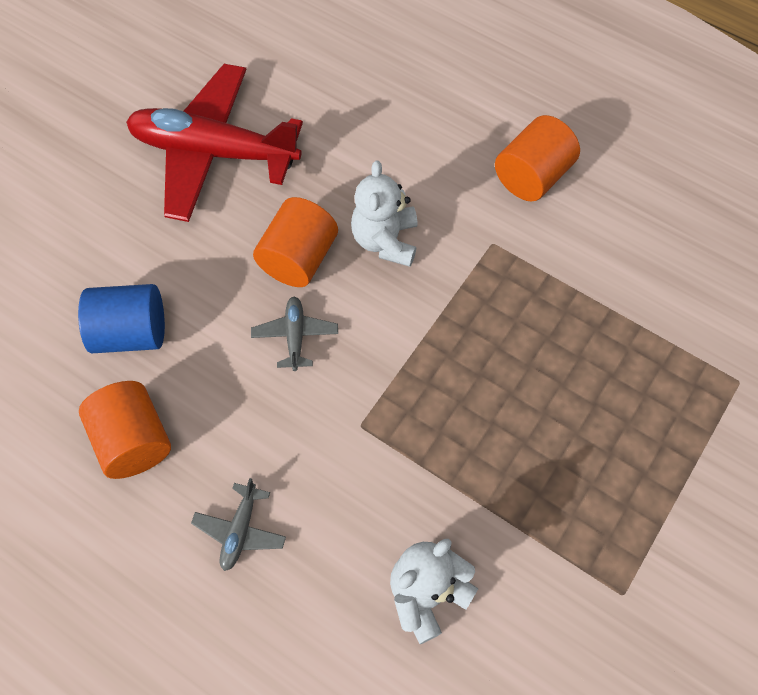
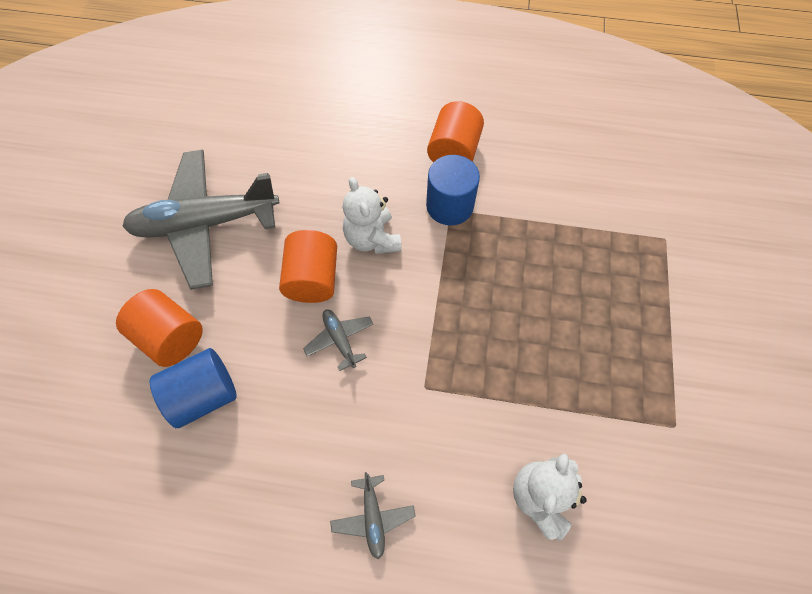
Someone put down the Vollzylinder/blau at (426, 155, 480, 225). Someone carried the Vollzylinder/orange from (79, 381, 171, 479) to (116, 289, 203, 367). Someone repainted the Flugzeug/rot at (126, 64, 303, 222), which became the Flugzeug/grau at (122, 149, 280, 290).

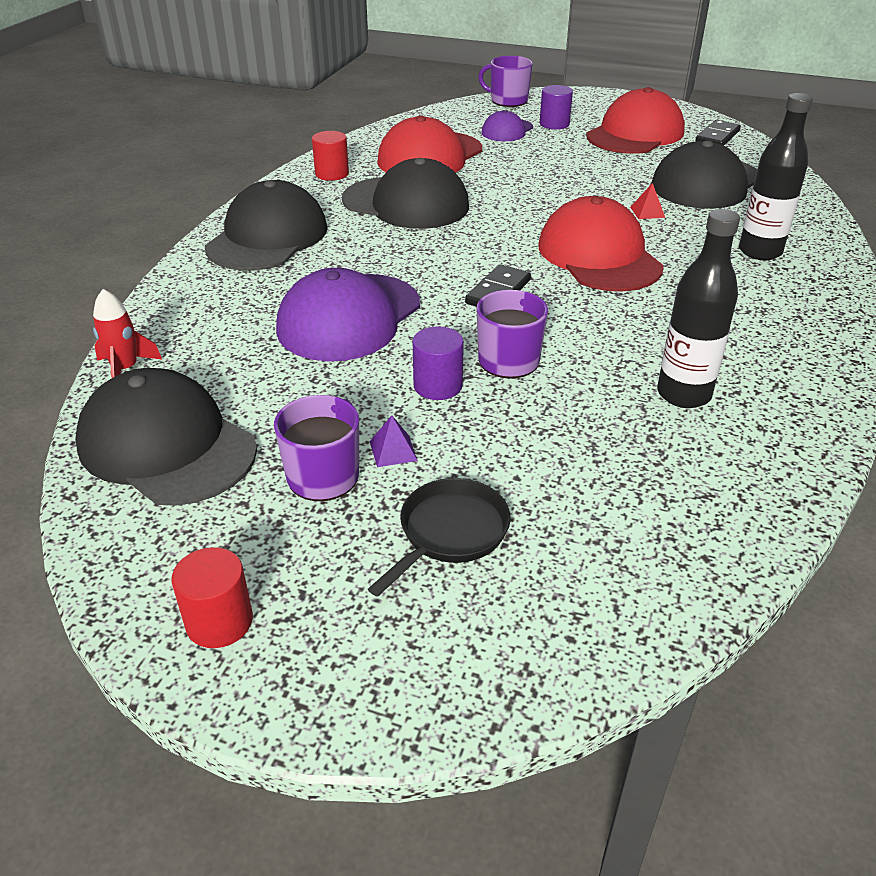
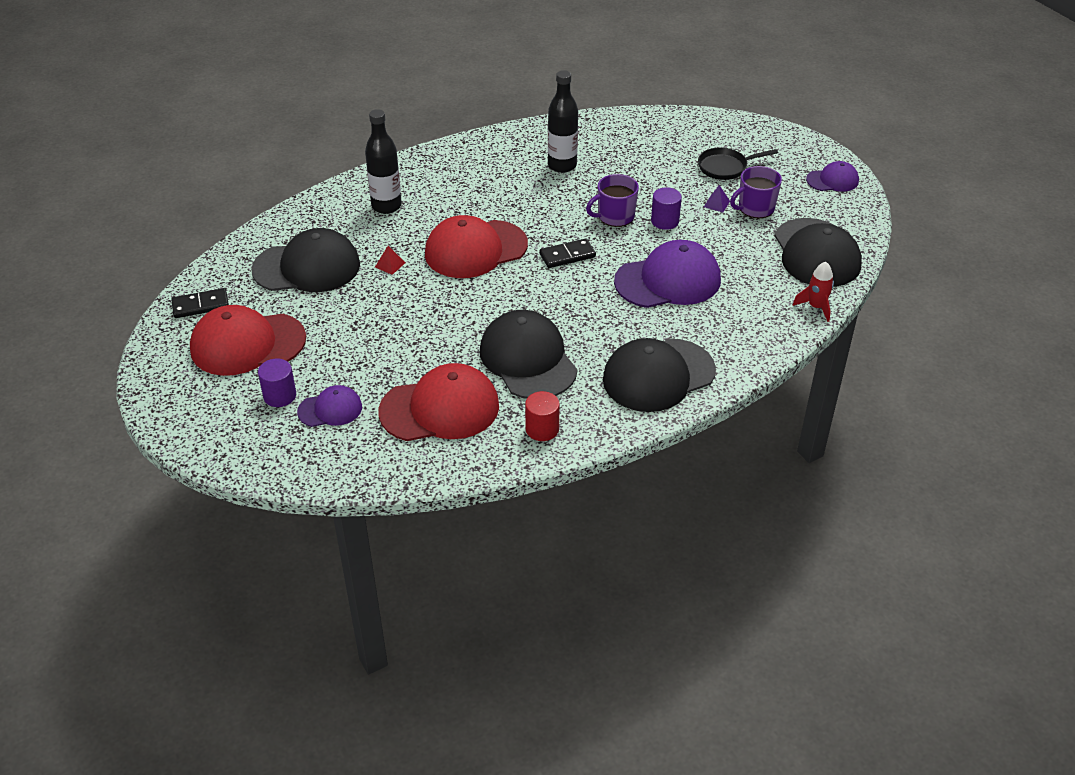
Someone took away the Tasse/lila at (478, 56, 533, 107). Someone swapped the Vollzylinder/rot at (171, 547, 253, 648) for the Kappe/lila at (806, 161, 859, 192). Someone rotated the Kappe/rot at (538, 196, 664, 292) by 45 degrees clockwise.

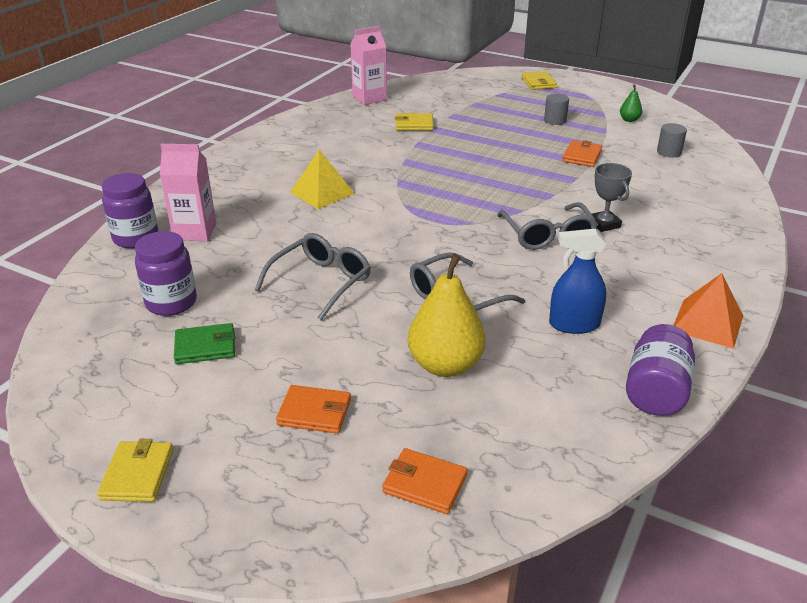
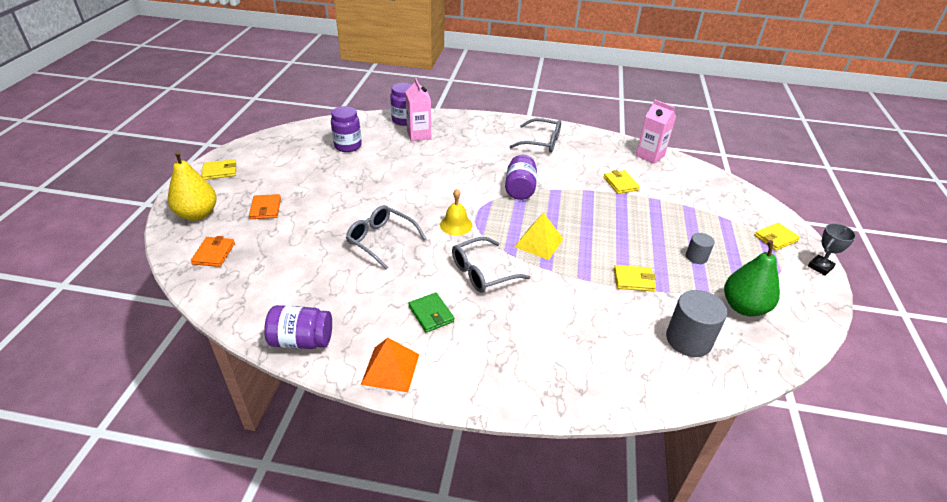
Someone took away the Sprühflasche/blau at (549, 229, 606, 334). Someone put down the Glocke/gelb at (440, 189, 472, 235). Someone put down the Einmachglas/lila at (505, 155, 537, 200). Someone carried the Geldbörse/grün from (174, 323, 235, 364) to (409, 292, 454, 333). Someone carried the Brille/grau from (255, 233, 371, 321) to (509, 118, 561, 153). Someone carried the Pyramide/gelb from (290, 150, 355, 209) to (515, 213, 563, 260). Someone carried the Birne/gelb from (408, 254, 486, 377) to (168, 151, 217, 221). Someone carried the Pokal/grau from (592, 163, 632, 232) to (808, 223, 856, 276). Someone repainted the Geldbörse/orange at (562, 140, 602, 167), which became the Geldbörse/gelb at (614, 265, 656, 292). Someone scaled the Birne/grün at (620, 84, 642, 122) by 2.17. Someone scaled the Vollzylinder/grau at (657, 123, 687, 157) by 1.80.

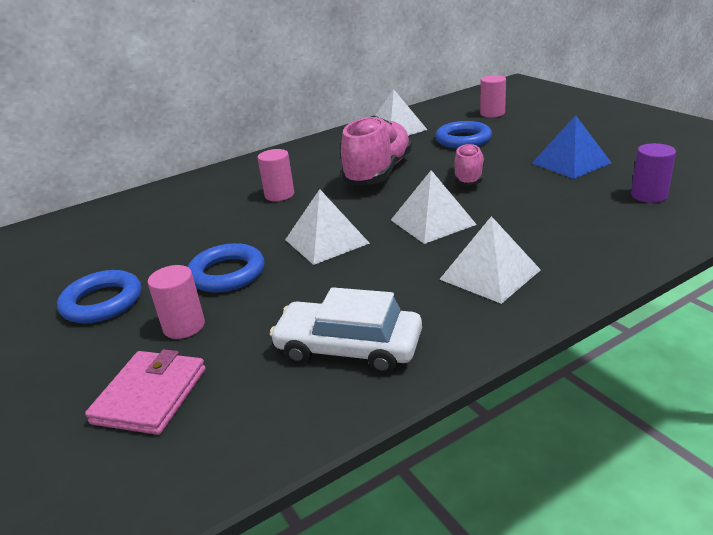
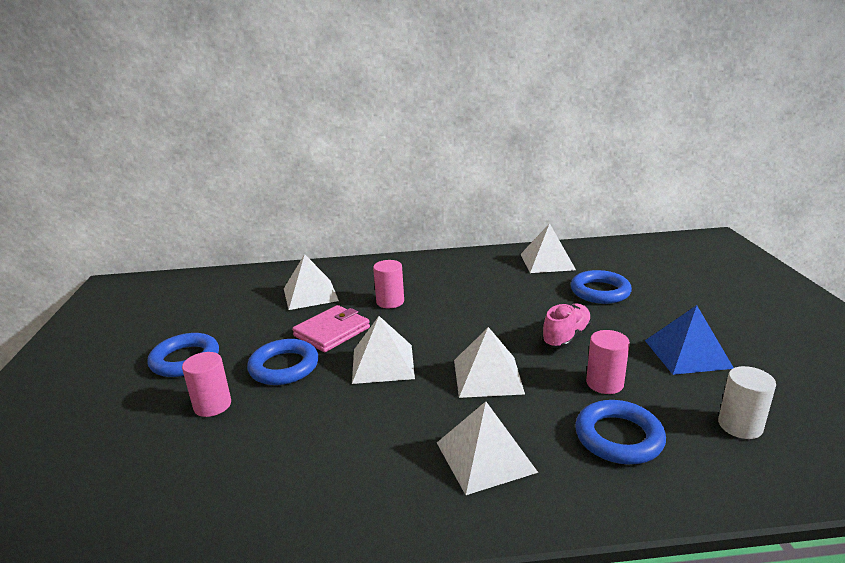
Someone took away the Auto/weiß at (270, 287, 422, 374). Someone took away the Schuh/rosa at (341, 116, 413, 186). Someone put down the Pyramide/weiß at (284, 254, 339, 310). Someone put down the Ring/blau at (575, 400, 666, 464). Someone carried the Geldbörse/rosa from (85, 349, 206, 435) to (292, 305, 370, 352). Someone carried the Vollzylinder/rosa from (480, 75, 506, 117) to (586, 330, 630, 394). Someone repainted the Vollzylinder/lila at (631, 143, 676, 203), which became the Vollzylinder/weiß at (718, 366, 776, 439).

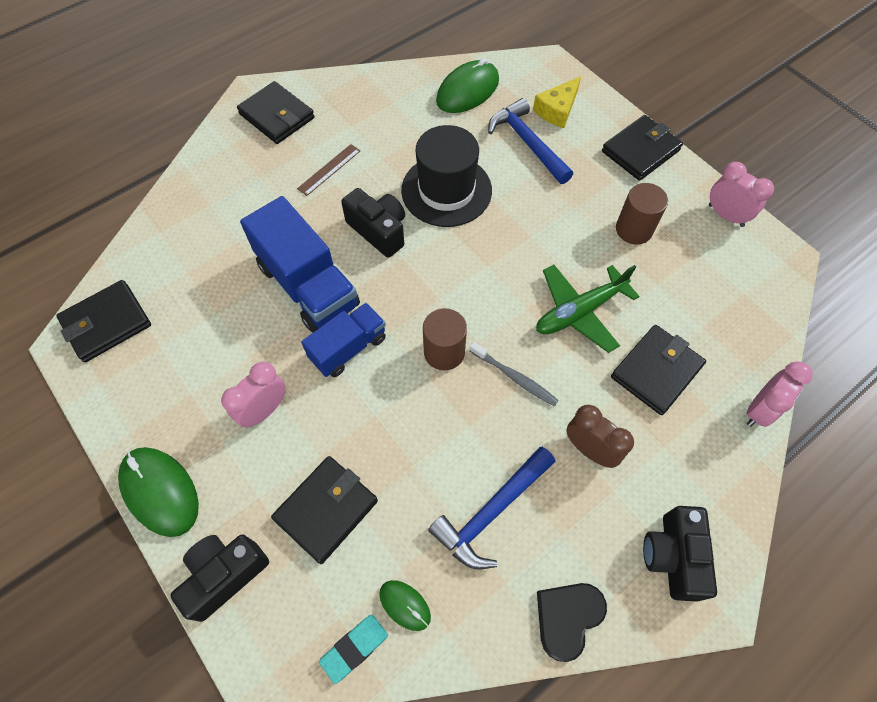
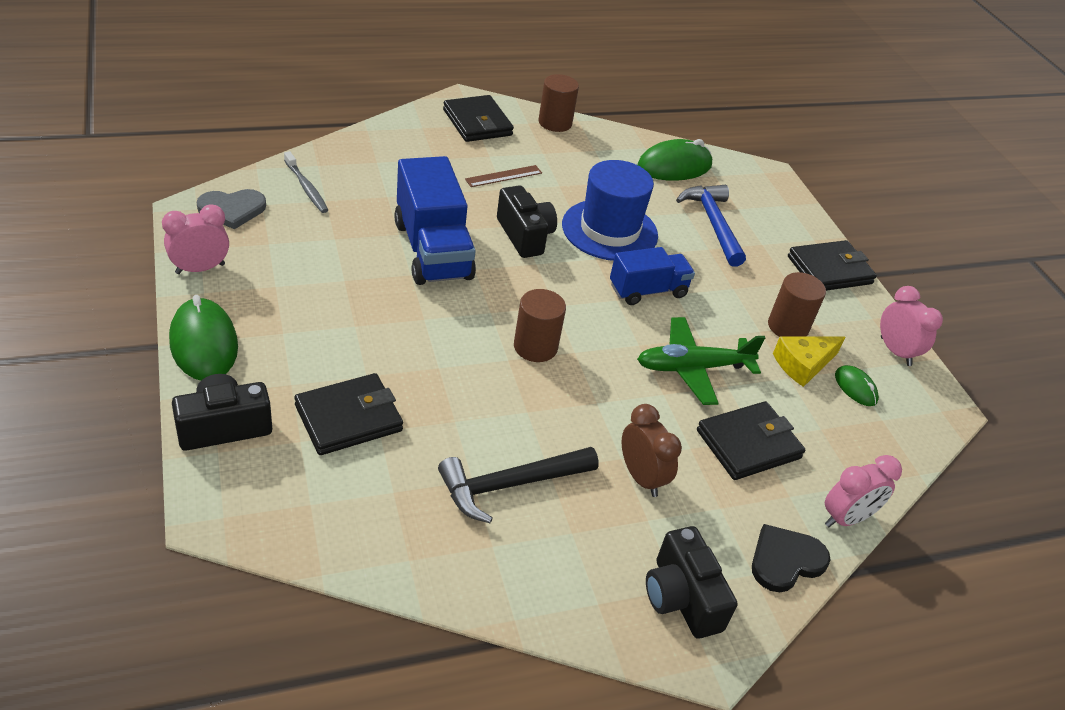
Someone took away the Radiergummi/türkis at (319, 615, 388, 684). Someone put down the Vollzylinder/braun at (538, 74, 579, 132). Someone carried the Wecker/rosa from (221, 362, 286, 427) to (162, 204, 229, 274). Someone carried the Lastwagen/blau from (301, 303, 386, 377) to (610, 247, 695, 305). Someone carried the Computermaus/grün from (379, 580, 431, 631) to (835, 365, 879, 406). Someone carried the Zahnbürste/grau from (470, 342, 559, 407) to (284, 151, 328, 213). Someone carried the Käse/gelb from (533, 76, 581, 128) to (773, 337, 845, 387). Someone carried the Herz/schwarz from (537, 583, 607, 662) to (752, 524, 830, 592). Someone swapped the Geldbörse/schwarz at (56, 280, 151, 362) for the Herz/grau at (197, 189, 266, 229). Someone repainted the Hut/schwarz at (401, 125, 492, 227), which became the Hut/blau at (562, 160, 658, 261). Someone repainted the Hammer/blau at (428, 447, 555, 570), which became the Hammer/schwarz at (438, 447, 599, 523). Someone rotated the Kamera/schwarz at (643, 506, 717, 602) by 45 degrees counterclockwise.

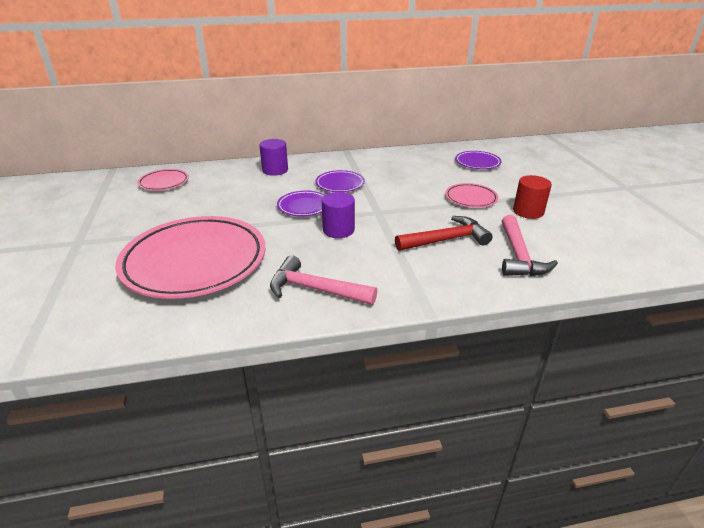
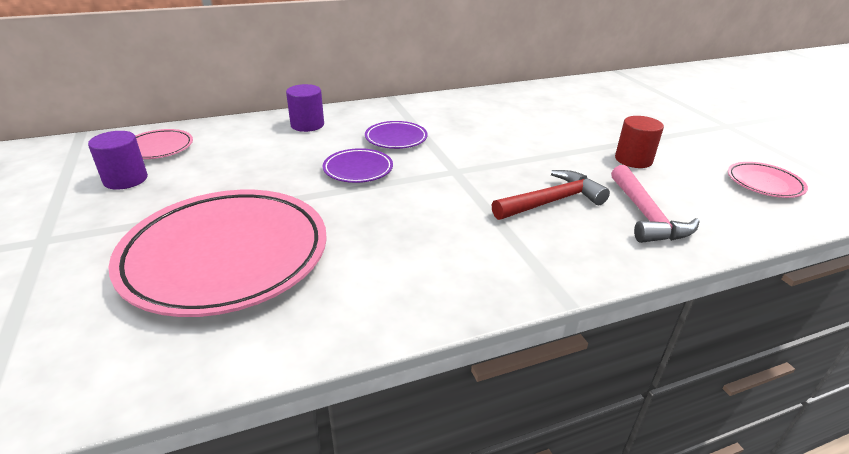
Someone took away the Hammer/rosa at (270, 255, 377, 305). Someone took away the Teller/lila at (455, 151, 502, 169). Someone carried the Vollzylinder/lila from (322, 192, 355, 238) to (88, 131, 148, 190). Someone carried the Teller/rosa from (445, 183, 498, 208) to (728, 162, 808, 198).

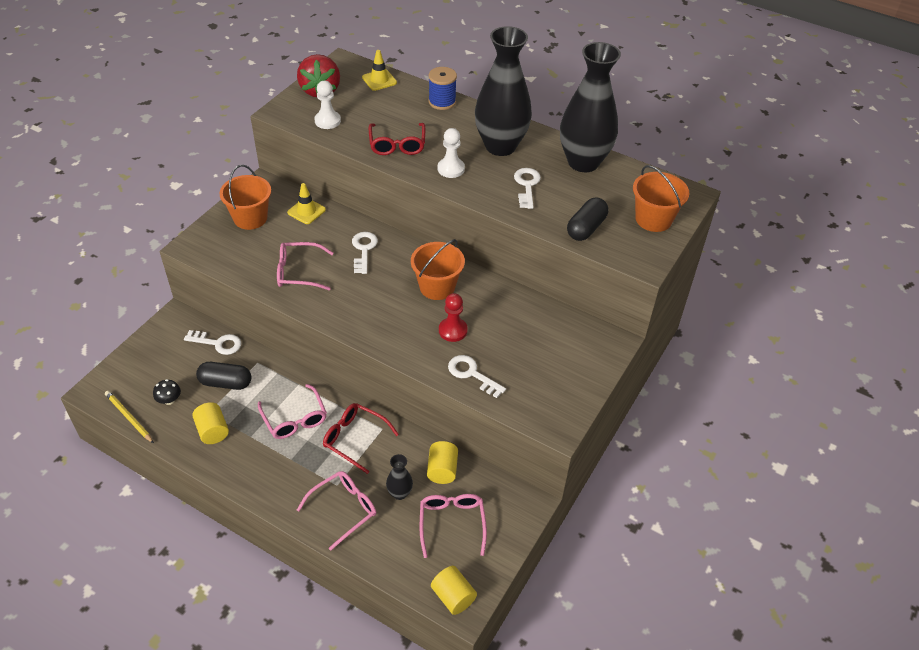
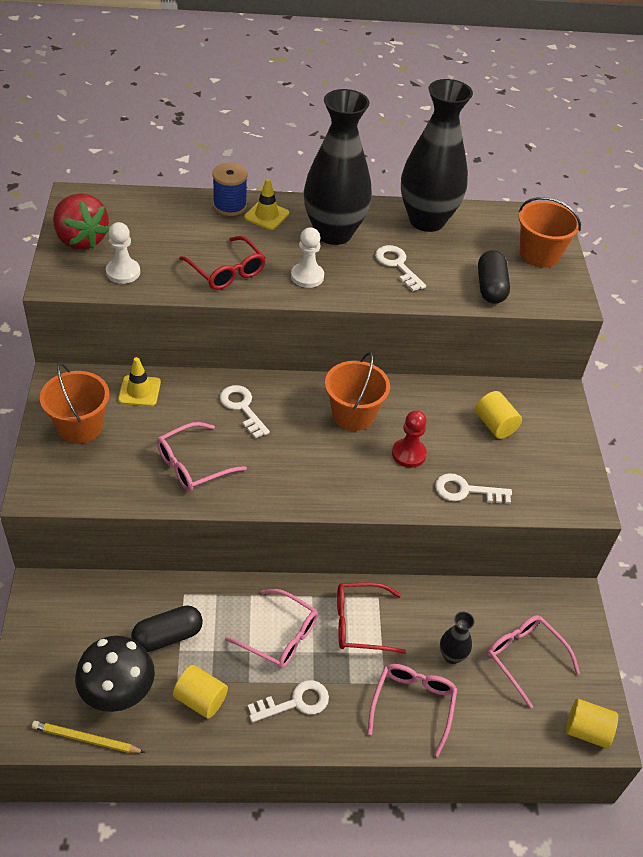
Someone carried the Schlüssel/weiß from (184, 330, 241, 355) to (248, 680, 329, 723). Someone carried the Leitkegel/gelb from (362, 50, 397, 91) to (244, 178, 289, 230). Someone carried the Vollzylinder/gelb from (427, 441, 458, 484) to (475, 391, 522, 439). Someone scaled the Pilz/schwarz at (153, 379, 181, 405) by 2.11.

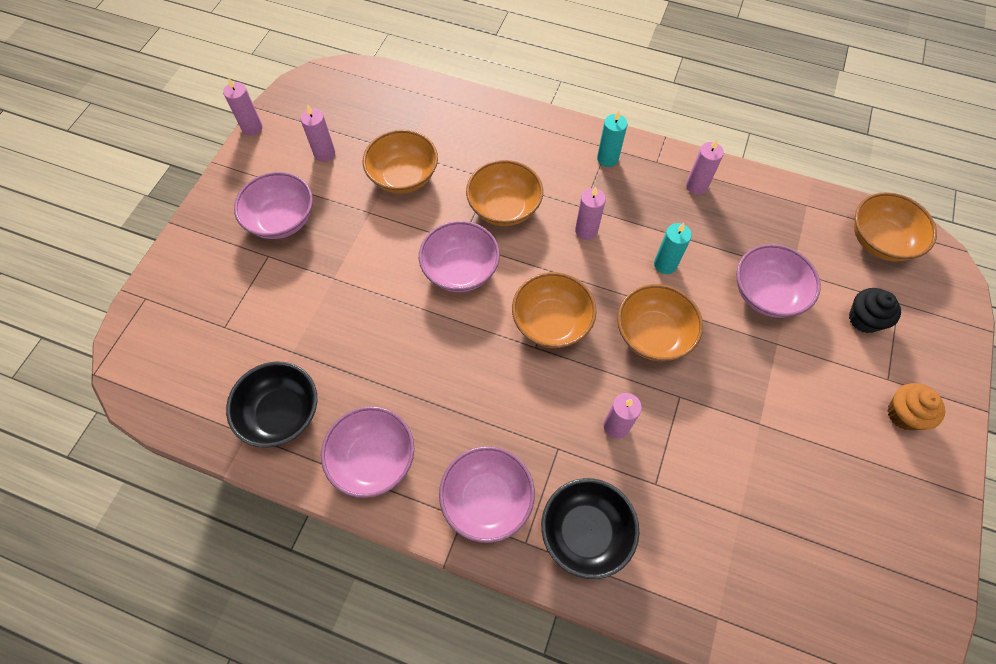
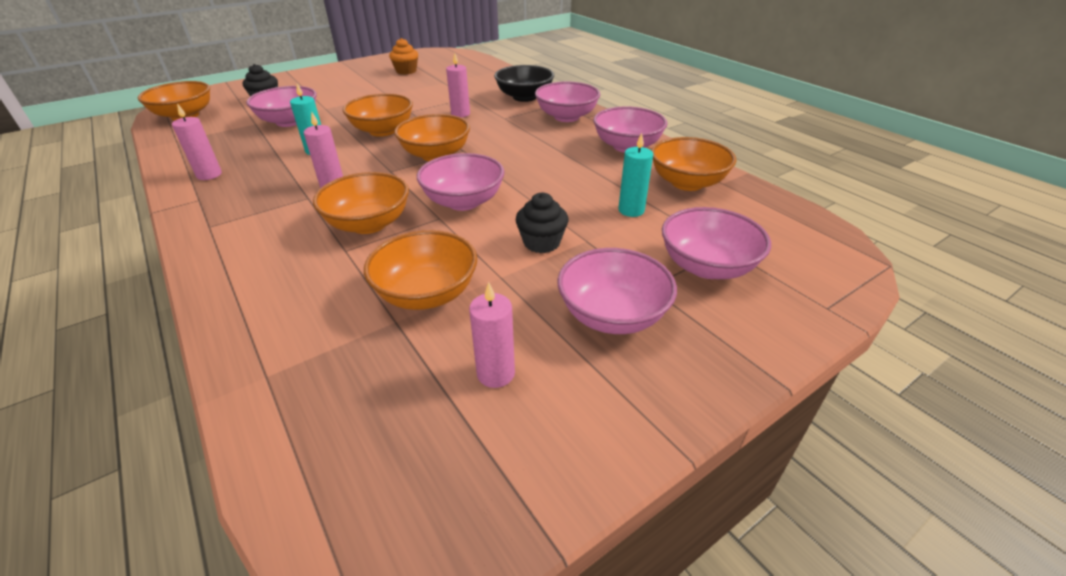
Someone took away the Kerze/rosa at (223, 77, 263, 136). Someone put down the Muffin/schwarz at (516, 193, 568, 253). Someone put down the Schüssel/rosa at (662, 207, 771, 279). Someone carried the Kerze/türkis from (597, 110, 627, 167) to (618, 133, 653, 217). Someone carried the Muffin/orange from (887, 383, 945, 430) to (389, 38, 418, 74). Someone repainted the Schüssel/schwarz at (226, 362, 317, 448), which became the Schüssel/orange at (651, 137, 736, 191).

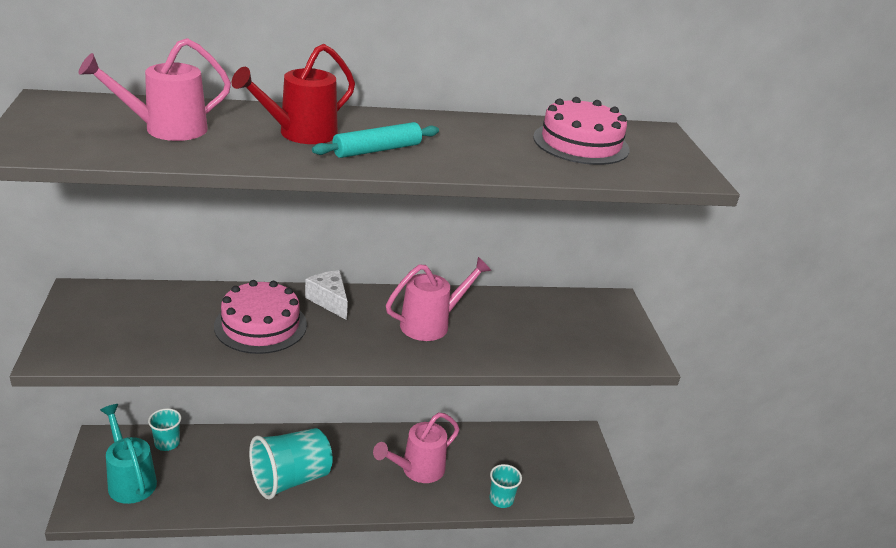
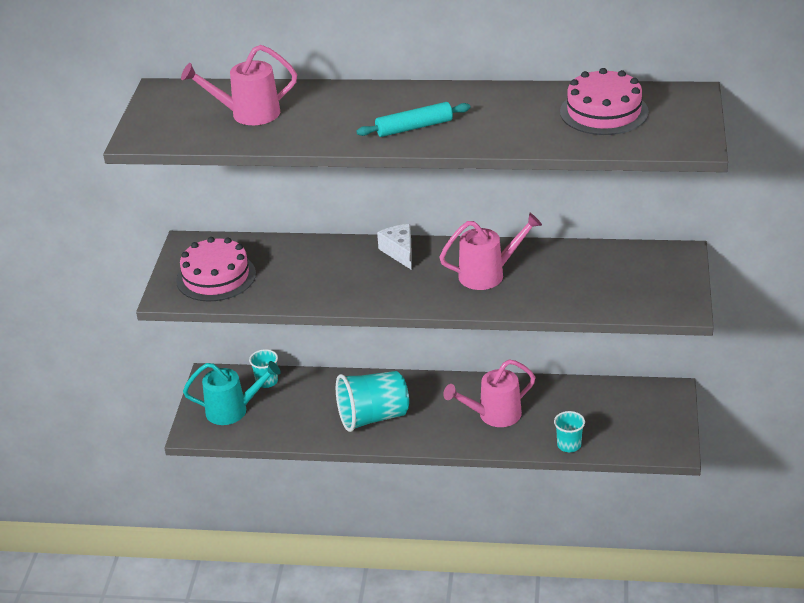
Someone took away the Gießkanne/rot at (232, 44, 355, 144). Someone carried the Kuchen/rosa from (214, 280, 307, 354) to (176, 237, 256, 301). Someone rotated the Gießkanne/türkis at (100, 404, 157, 504) by 105 degrees clockwise.

